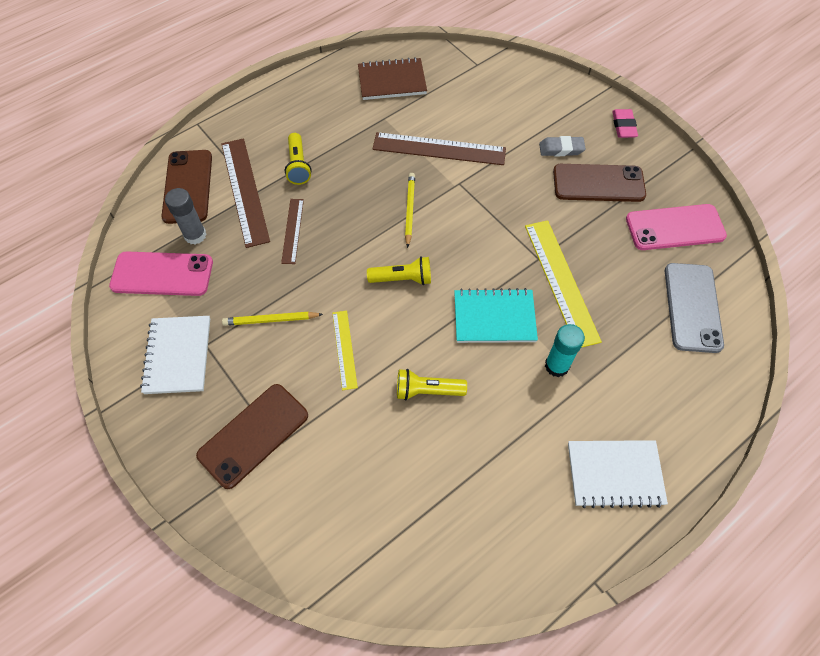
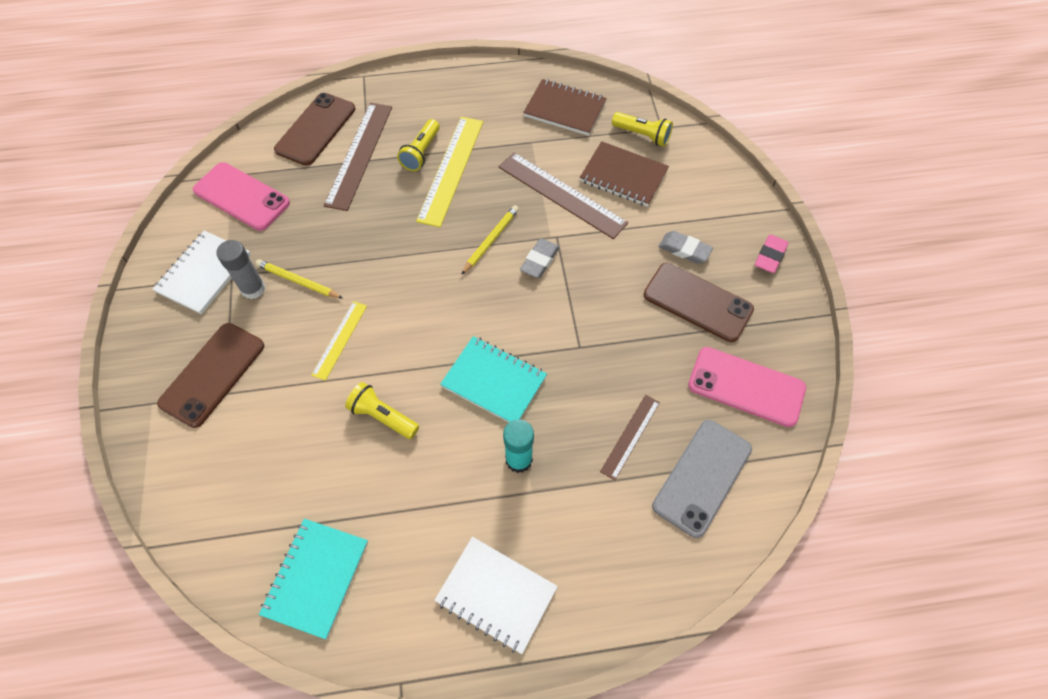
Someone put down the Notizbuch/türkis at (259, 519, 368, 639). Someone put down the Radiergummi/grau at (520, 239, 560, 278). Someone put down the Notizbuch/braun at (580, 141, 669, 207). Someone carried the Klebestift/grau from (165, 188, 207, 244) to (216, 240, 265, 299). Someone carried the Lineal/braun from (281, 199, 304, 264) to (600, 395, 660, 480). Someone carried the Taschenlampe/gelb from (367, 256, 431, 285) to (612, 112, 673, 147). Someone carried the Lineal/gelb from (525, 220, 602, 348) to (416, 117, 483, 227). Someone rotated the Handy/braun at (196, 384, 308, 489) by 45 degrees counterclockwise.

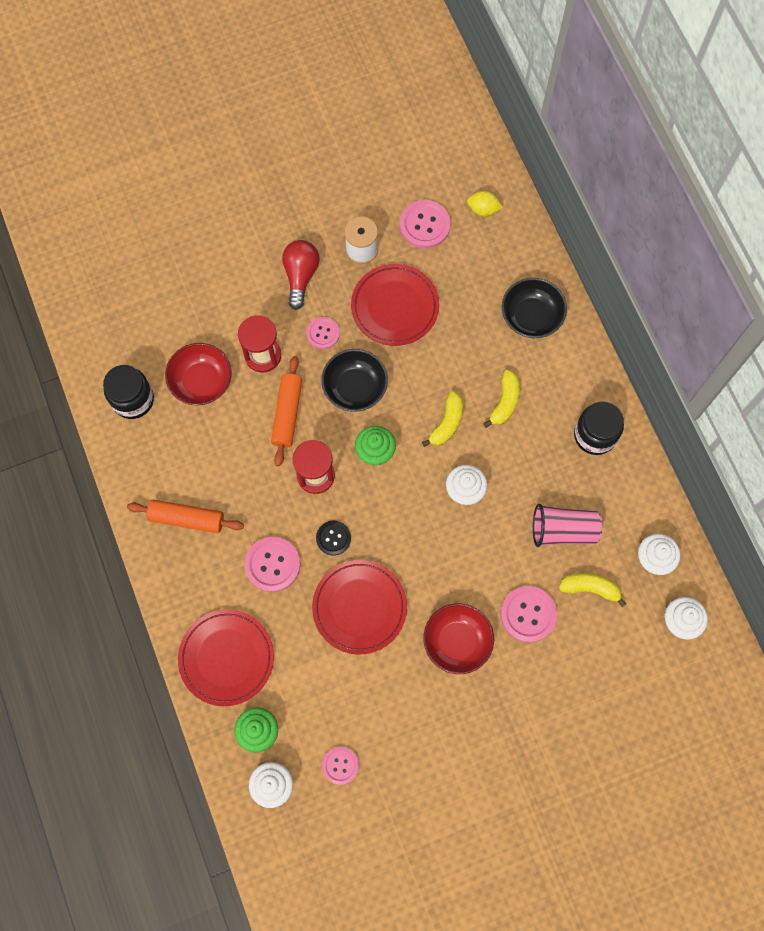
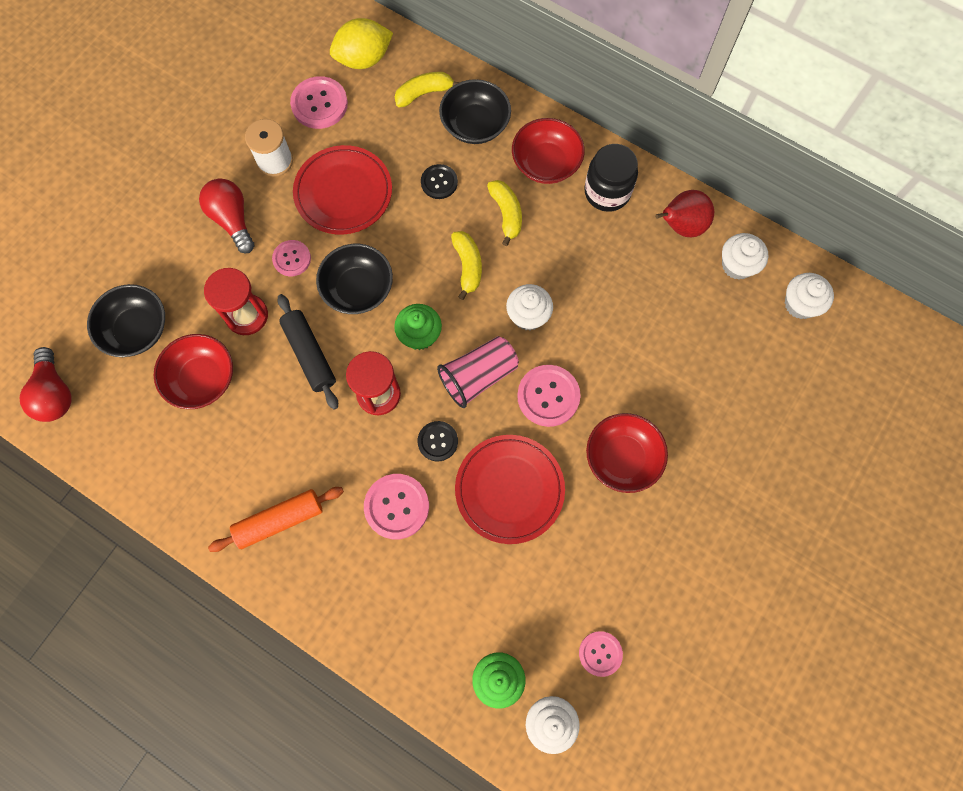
Someone took away the Einmachglas/schwarz at (103, 365, 154, 419). Someone took away the Teller/rot at (178, 610, 274, 706). Someone put down the Glühbirne/rot at (20, 347, 71, 422). Someone put down the Schüssel/schwarz at (87, 284, 165, 357). Someone put down the Knopf/schwarz at (421, 164, 458, 199). Someone put down the Schüssel/rot at (512, 118, 585, 184). Someone put down the Birne/rot at (655, 190, 714, 237). Someone carried the Knopf/rosa from (501, 586, 557, 643) to (517, 365, 581, 427). Someone carried the Becher/rosa from (533, 504, 602, 547) to (437, 336, 519, 408). Someone carried the Banane/gelb from (559, 573, 626, 607) to (395, 72, 460, 107). Someone repainted the Nudelholz/orange at (271, 356, 302, 466), which became the Nudelholz/schwarz at (278, 294, 338, 409). Someone scaled the Zitrone/gelb at (467, 191, 503, 217) by 1.67.

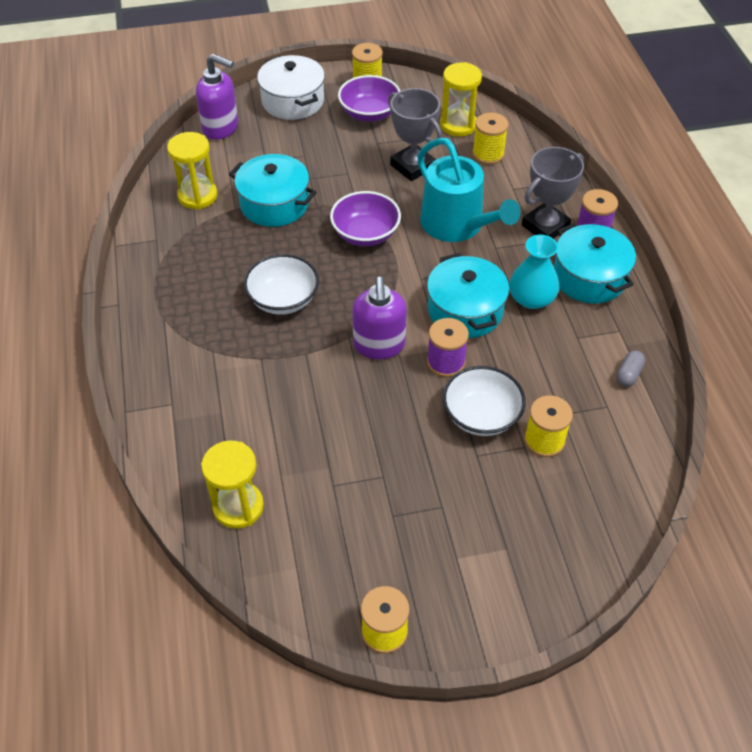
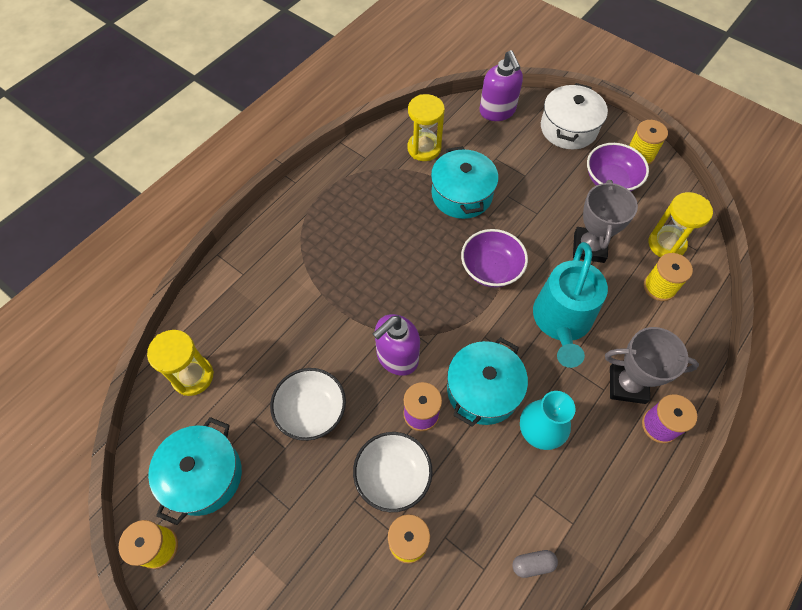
Someone carried the Schüssel/weiß from (244, 254, 319, 315) to (270, 368, 346, 441). Someone carried the Kochtopf/türkis from (554, 223, 636, 303) to (148, 417, 242, 525).

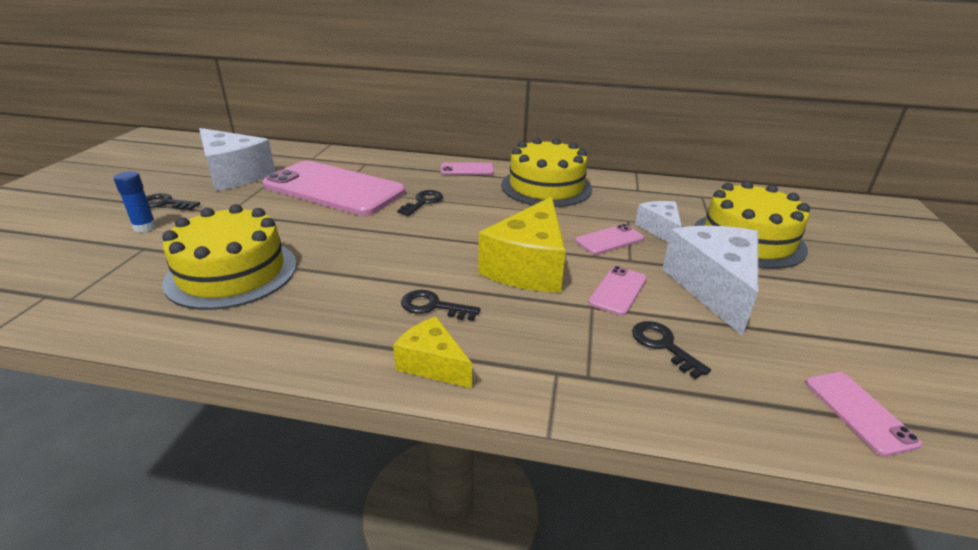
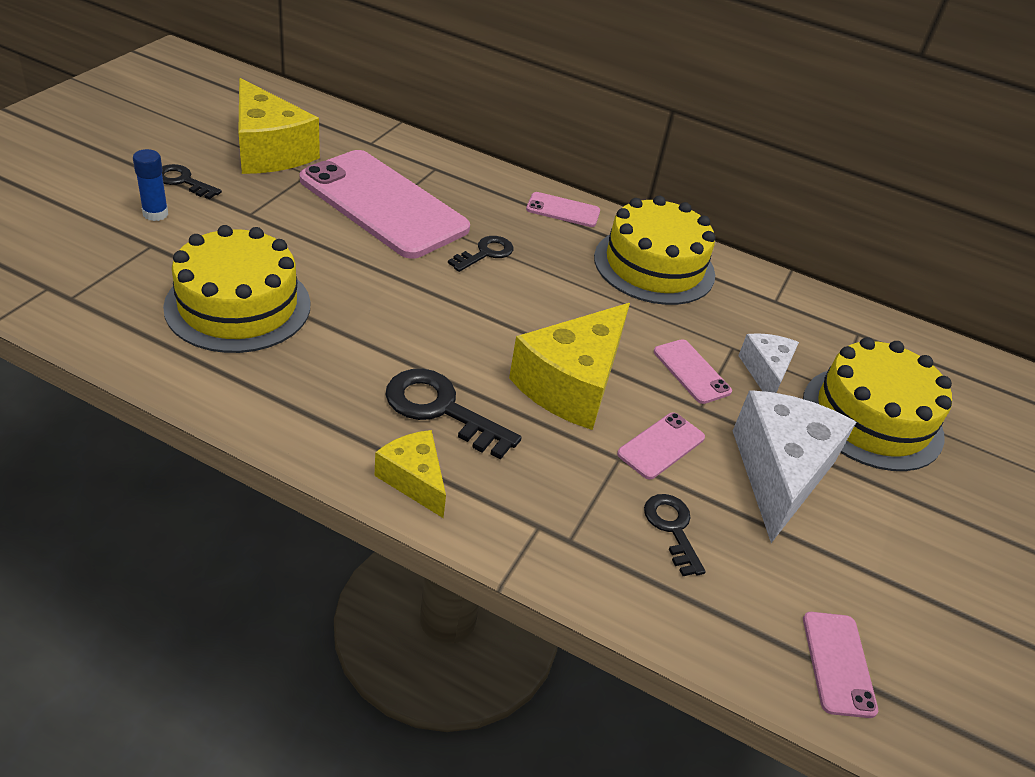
Someone repainted the Käse/weiß at (199, 128, 275, 191), which became the Käse/gelb at (238, 78, 320, 174). Someone rotated the Handy/rosa at (575, 224, 644, 255) by 75 degrees clockwise. Someone scaled the Schlüssel/schwarz at (401, 290, 480, 321) by 1.61.

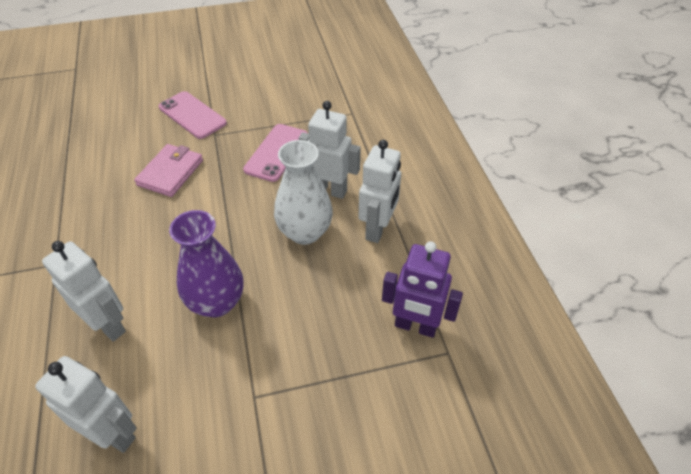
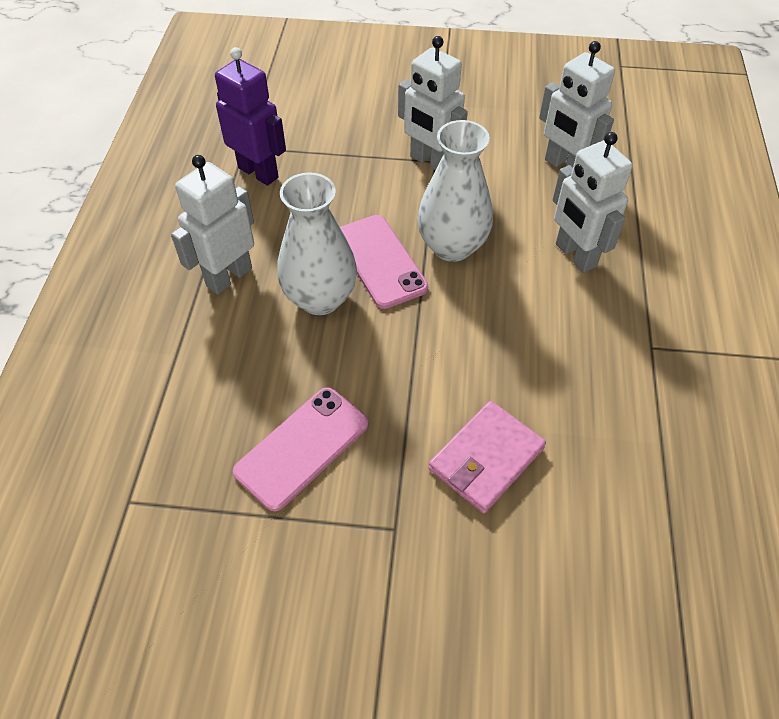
Someone carried the Handy/rosa from (159, 91, 227, 139) to (340, 215, 429, 309). Someone carried the Roboter/weiß from (299, 101, 361, 199) to (398, 36, 468, 170). Someone repainted the Vase/lila at (169, 210, 244, 317), which became the Vase/weiß at (417, 120, 493, 262).

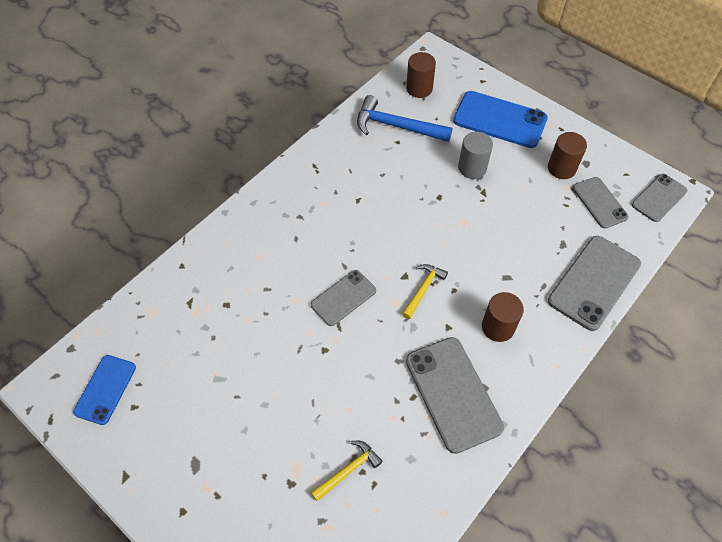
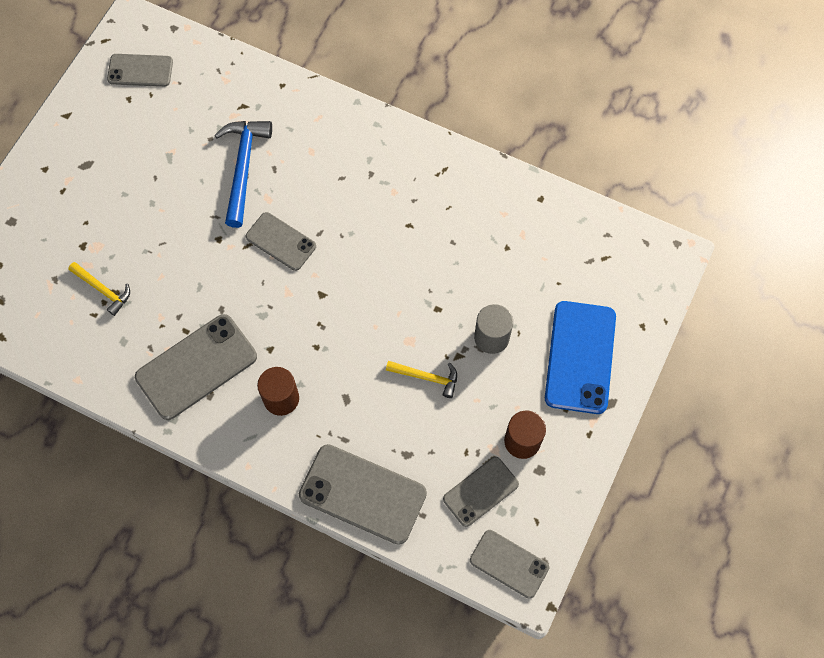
Someone took away the Vollzylinder/braun at (406, 52, 436, 98). Someone carried the Hammer/blau from (357, 95, 453, 142) to (215, 121, 272, 228). Someone carried the Hammer/gelb from (402, 264, 448, 319) to (386, 361, 457, 398). Someone repainted the Handy/blau at (73, 355, 136, 425), which became the Handy/grau at (107, 54, 173, 87).

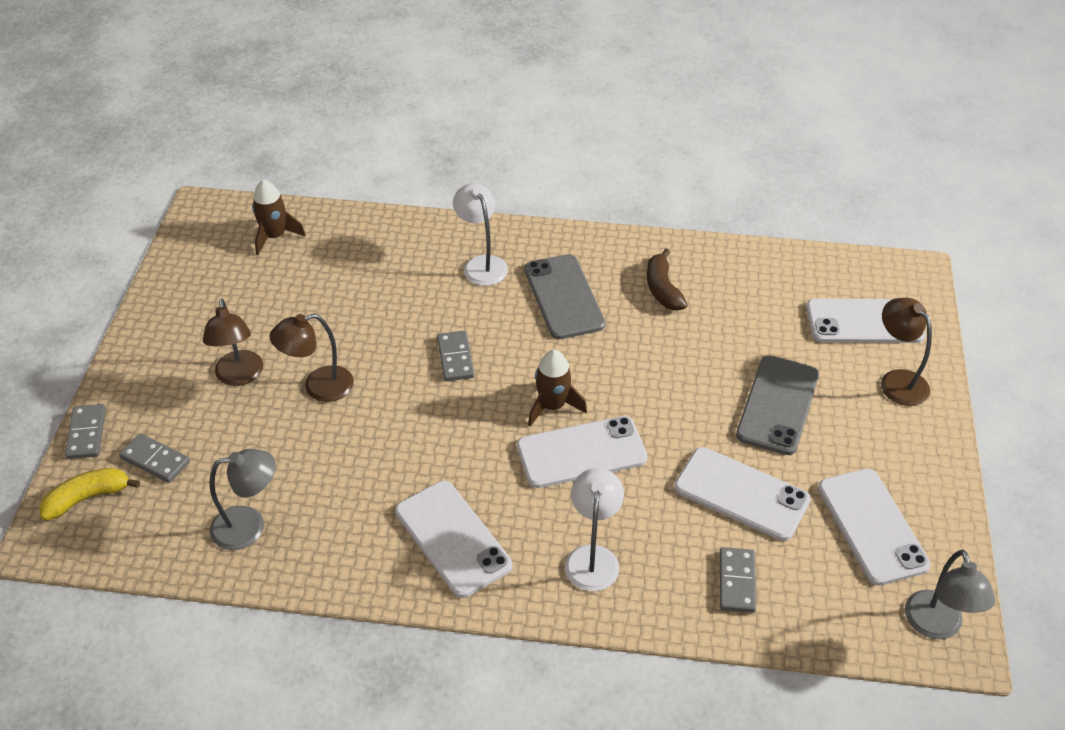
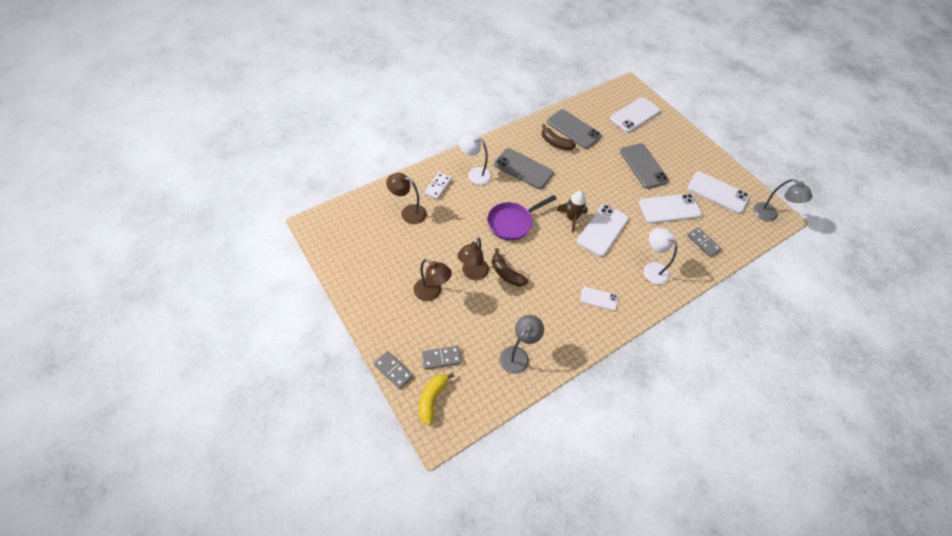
Someone took away the Rakete/braun at (252, 179, 306, 255). Someone put down the Dominostein/weiß at (424, 172, 452, 200). Someone put down the Banane/braun at (492, 248, 528, 287). Someone put down the Handy/grau at (547, 109, 602, 149). Someone carried the Lampe/braun from (881, 298, 932, 406) to (386, 173, 427, 224). Someone swapped the Dominostein/grau at (437, 331, 474, 381) for the Pfanne/lila at (487, 195, 557, 241). Someone scaled the Handy/weiß at (395, 481, 512, 598) by 0.55.

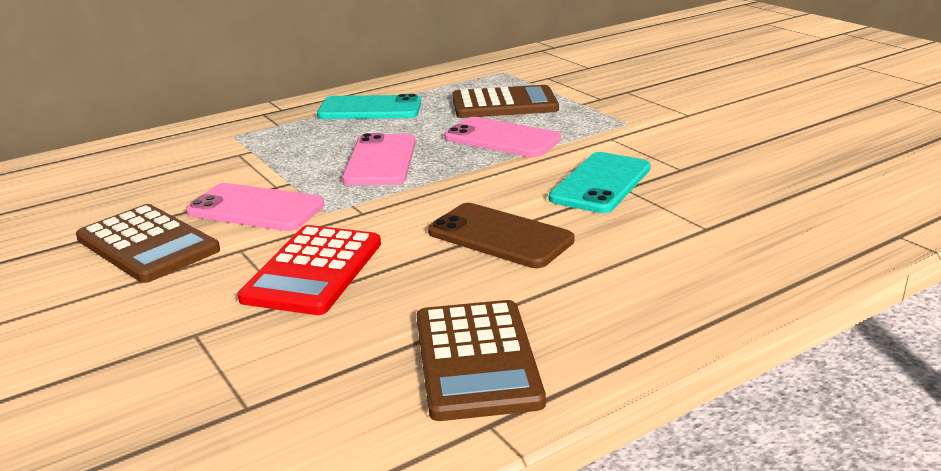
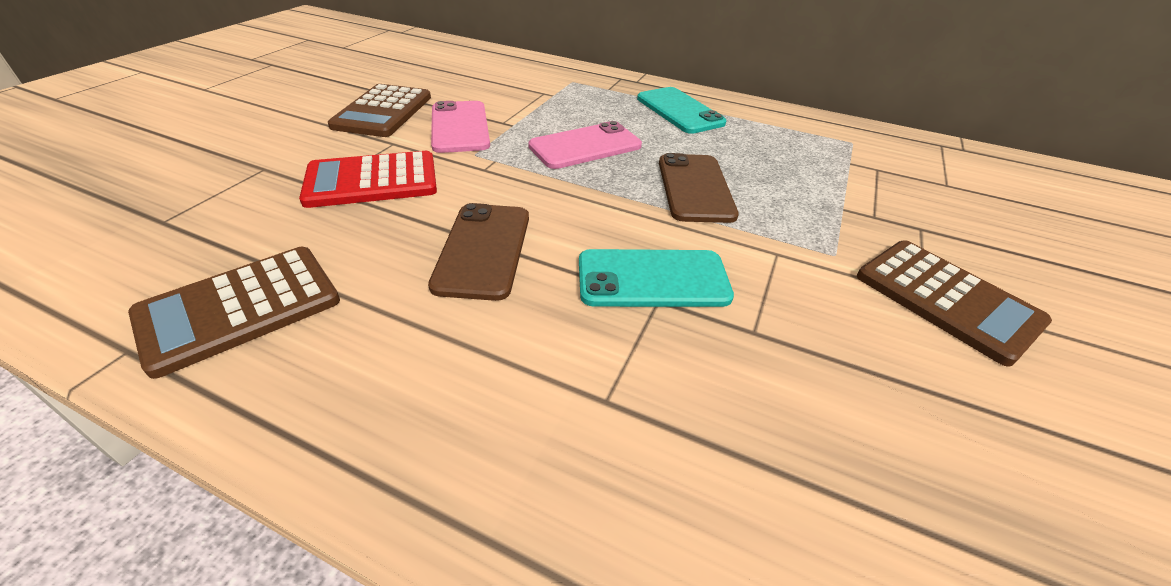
Someone carried the Taschenrechner/braun from (452, 85, 559, 118) to (857, 240, 1052, 367). Someone repainted the Handy/rosa at (444, 117, 561, 157), which became the Handy/braun at (659, 153, 739, 223).

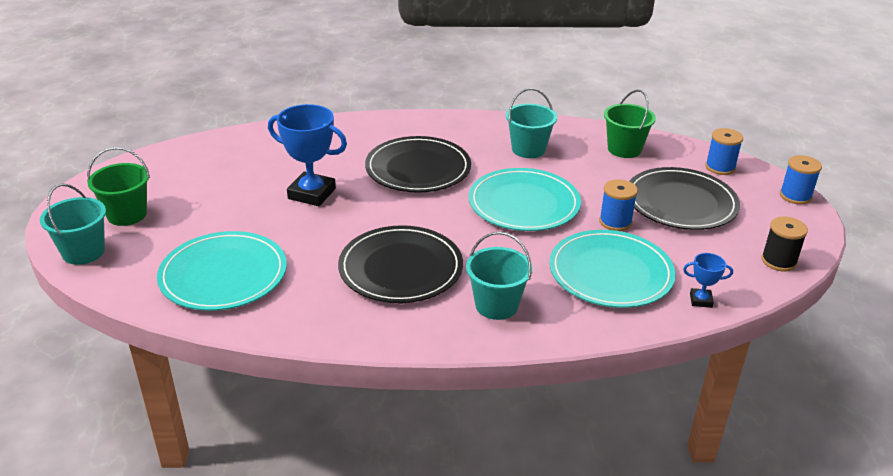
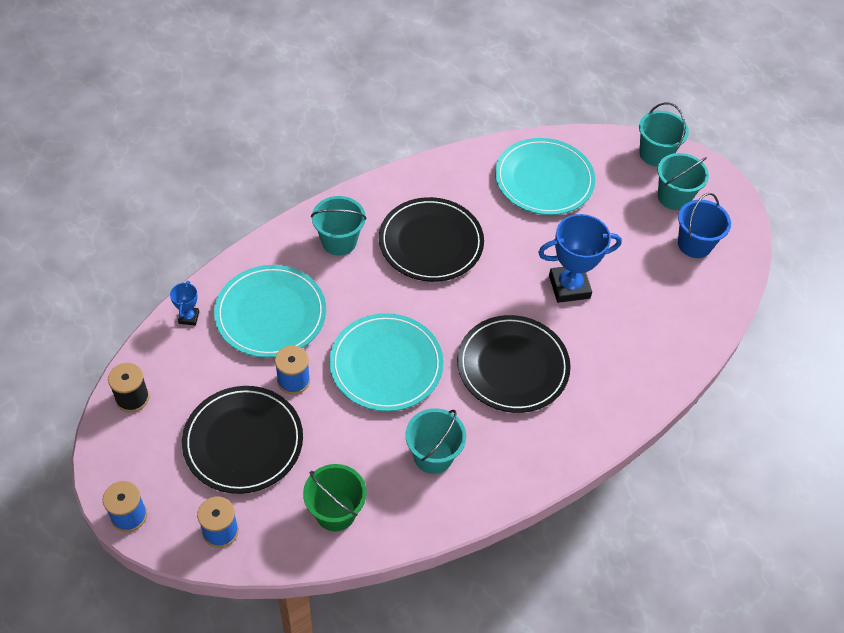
Someone put down the Eimer/blau at (678, 193, 731, 258). Someone repainted the Eimer/grün at (87, 147, 150, 226), which became the Eimer/türkis at (658, 153, 709, 210). Someone rotated the Pokal/blau at (683, 253, 733, 308) by 60 degrees counterclockwise.

